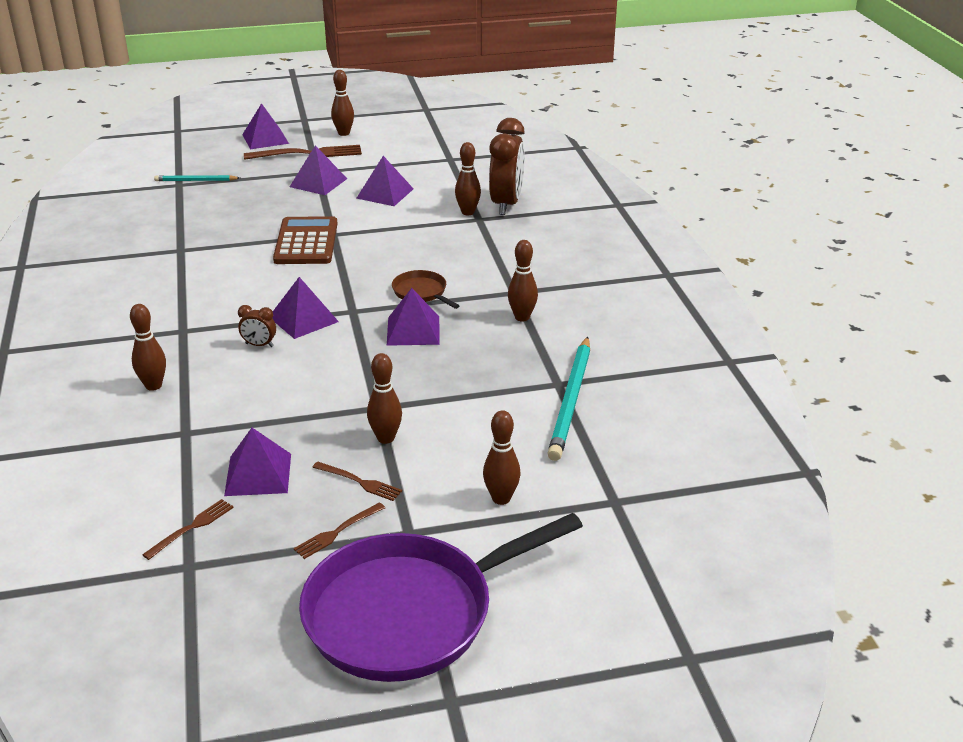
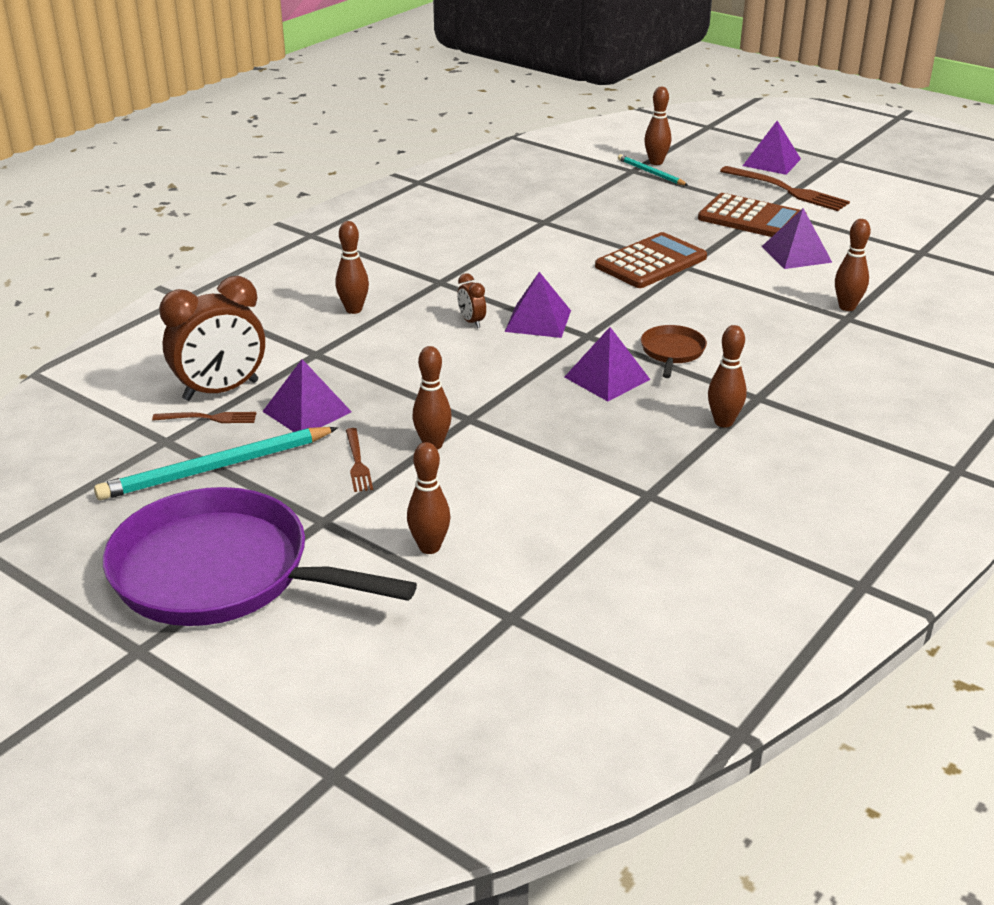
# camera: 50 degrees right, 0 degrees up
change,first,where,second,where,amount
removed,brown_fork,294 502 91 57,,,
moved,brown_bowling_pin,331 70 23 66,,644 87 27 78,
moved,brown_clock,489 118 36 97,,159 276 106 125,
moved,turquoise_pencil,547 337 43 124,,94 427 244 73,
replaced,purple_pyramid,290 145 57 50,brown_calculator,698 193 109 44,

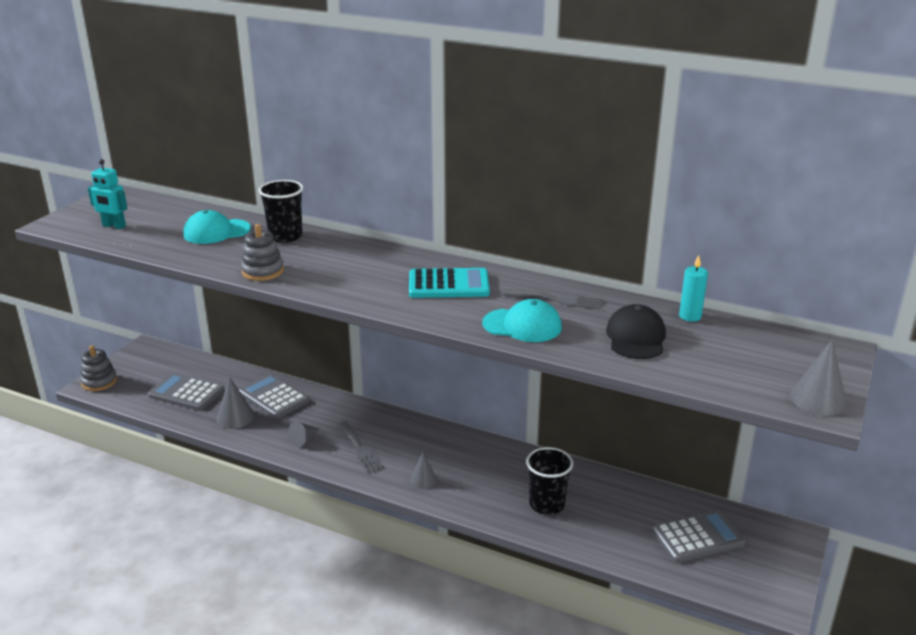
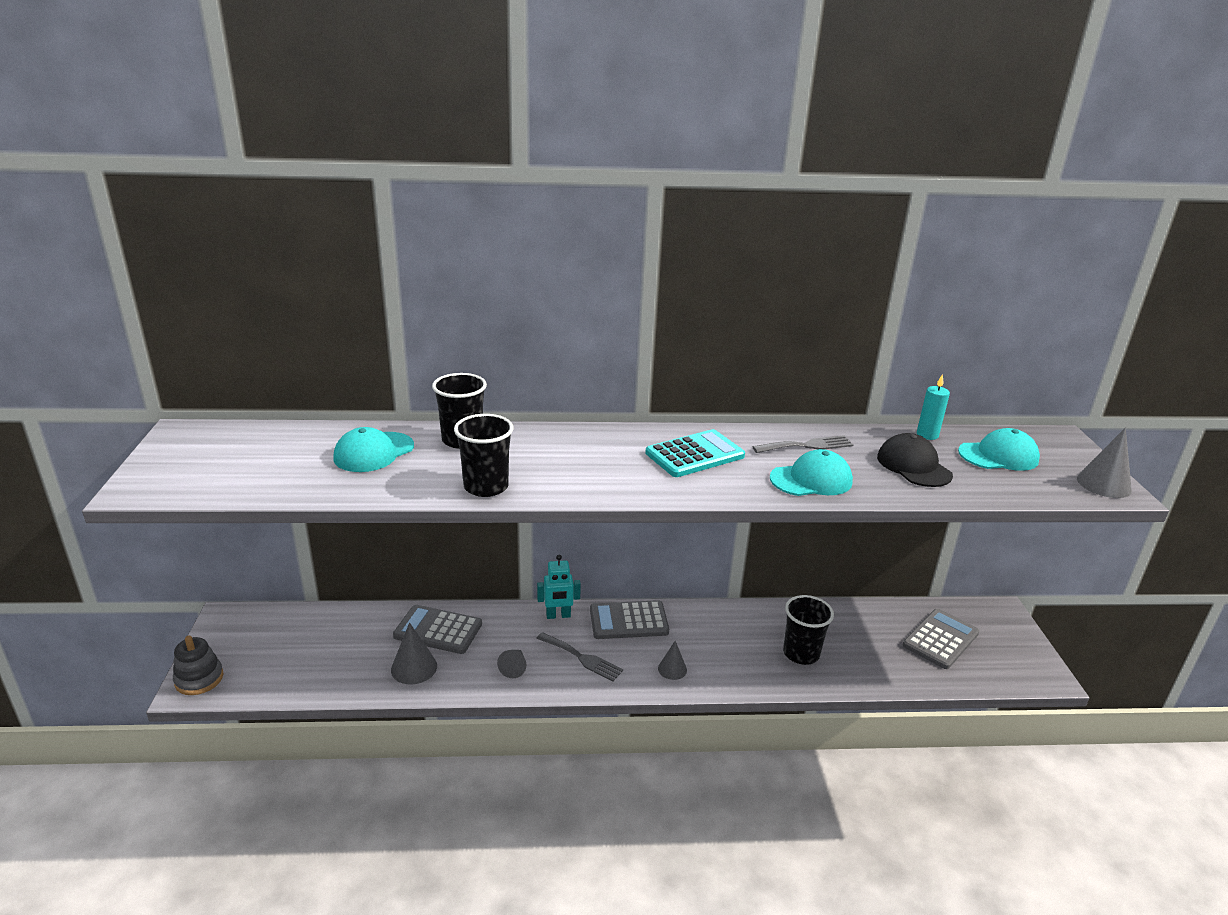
# camera: 30 degrees left, 0 degrees up
change,first,where,second,where,amount
added,,,turquoise_cap,958 428 82 43,
moved,turquoise_robot,88 159 40 70,,537 555 44 64,
moved,grey_calculator,148 373 76 38,,590 600 79 39,
replaced,grey_stacking_toy,241 224 43 57,black_cup,454 414 60 83,

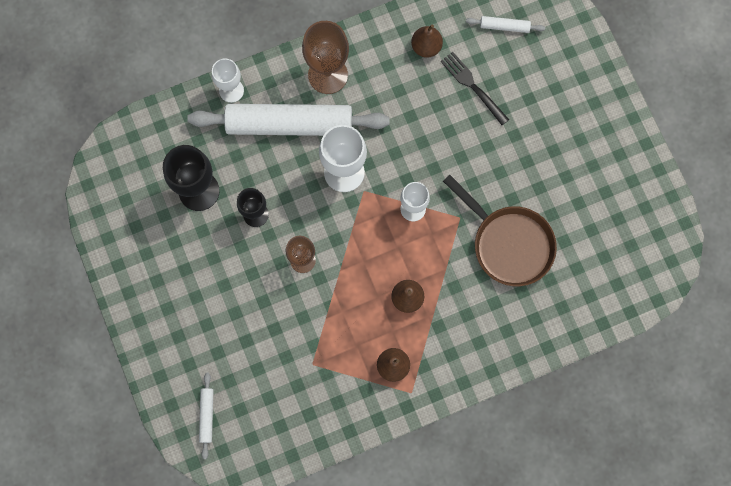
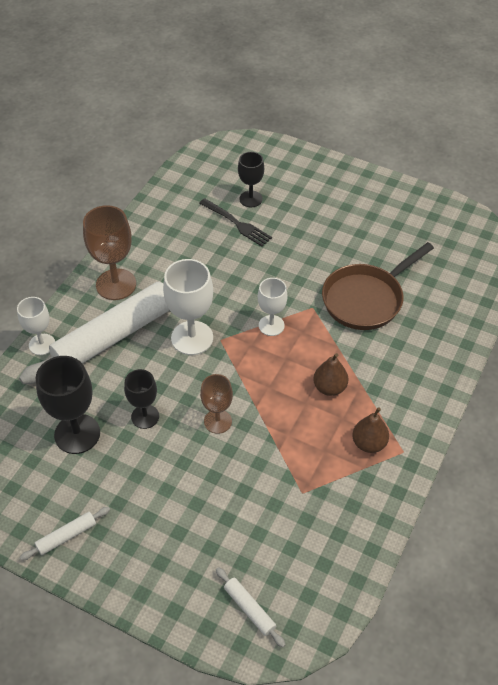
# camera: 40 degrees left, 25 degrees down
change,first,where,second,where,amount
removed,brown_pear,411 25 32 33,,,
added,,,black_goblet,238 152 26 55,
moved,white_rolling_pin,466 16 79 17,,20 507 90 54,
turned,black_fork,441 52 68 73,,199 198 73 49,150 degrees counterclockwise
turned,brown_pan,443 175 114 111,,322 242 112 88,135 degrees clockwise

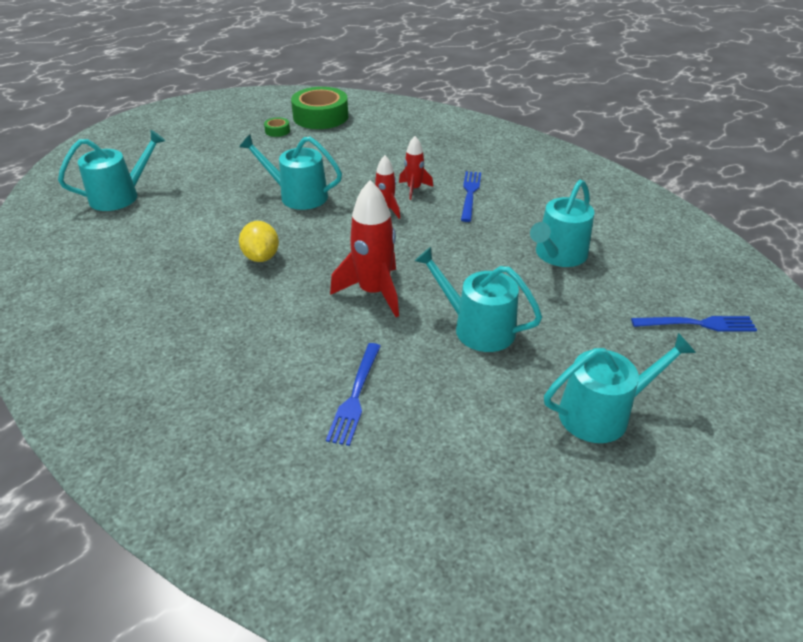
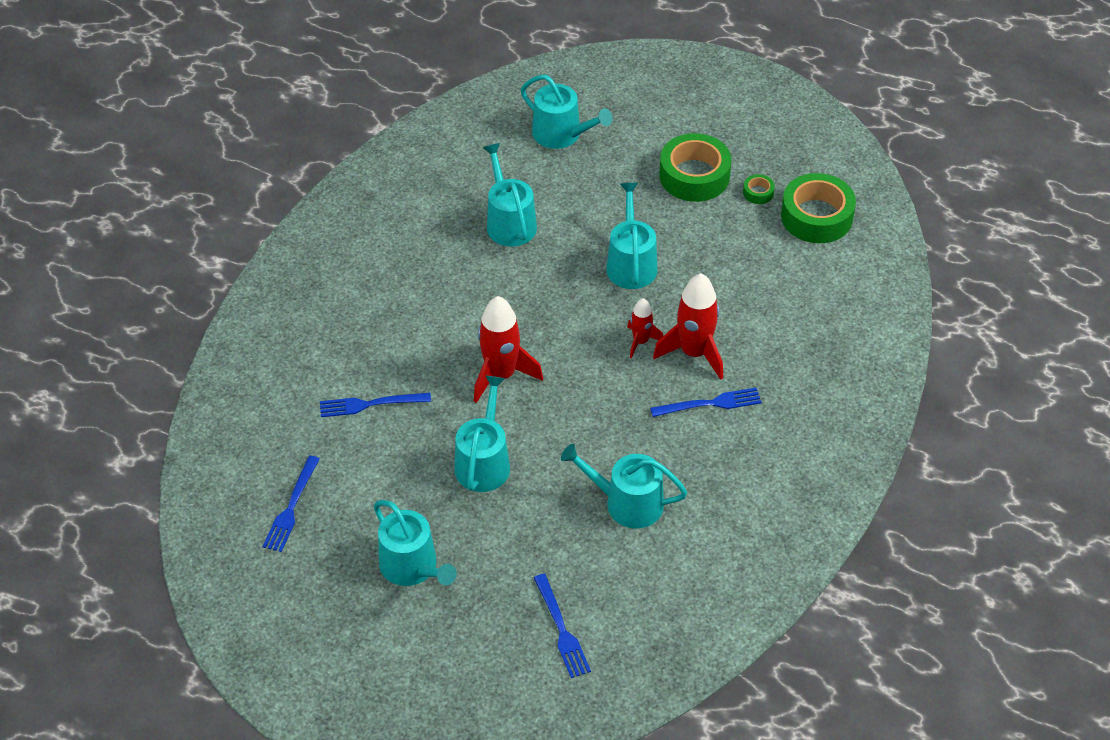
# camera: 70 degrees right, 10 degrees up
change,first,where,second,where,amount
removed,yellow_lemon,239 221 40 41,,,
added,,,blue_fork,263 456 57 96,
added,,,turquoise_watering_can,483 143 54 103,
added,,,green_tape,660 133 71 69,
resized,red_rocket,399 136 34 64,,653 273 70 107,x1.79

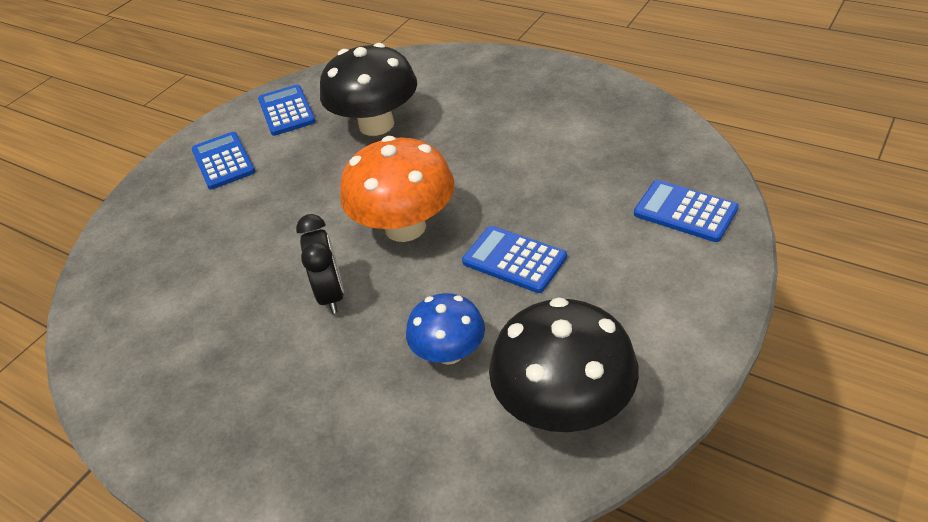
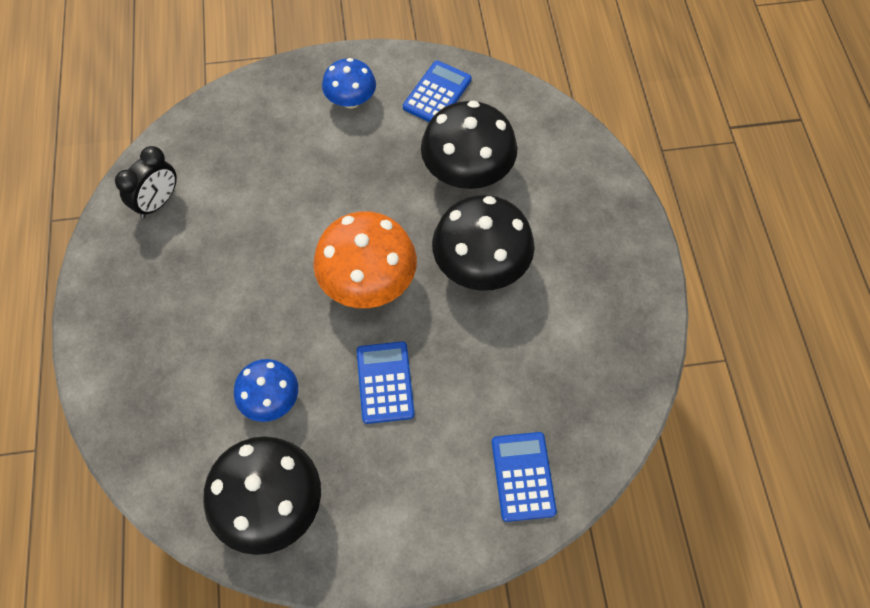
# camera: 45 degrees right, 20 degrees up
change,first,where,second,where,amount
added,,,black_mushroom,432 195 103 96,
moved,black_clock,296 214 48 100,,115 146 62 72,
replaced,blue_calculator,191 132 64 58,blue_mushroom,322 58 54 50,

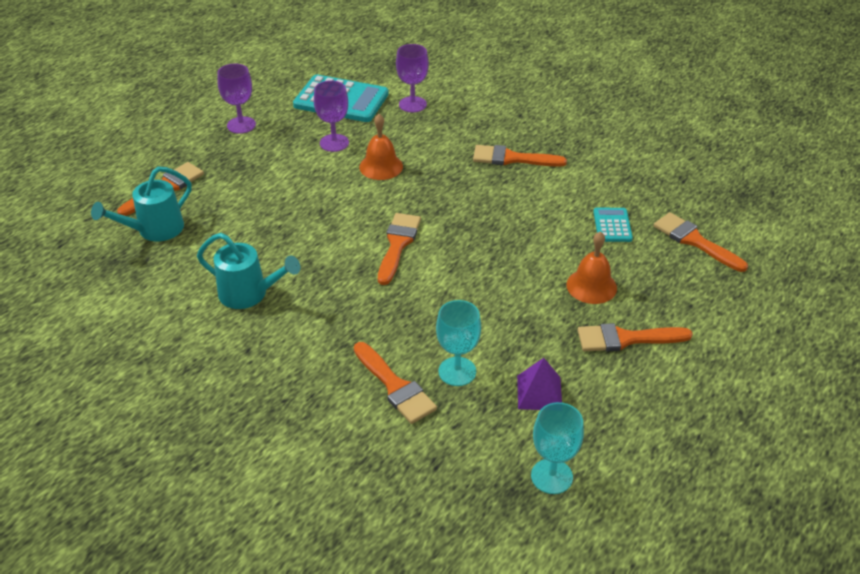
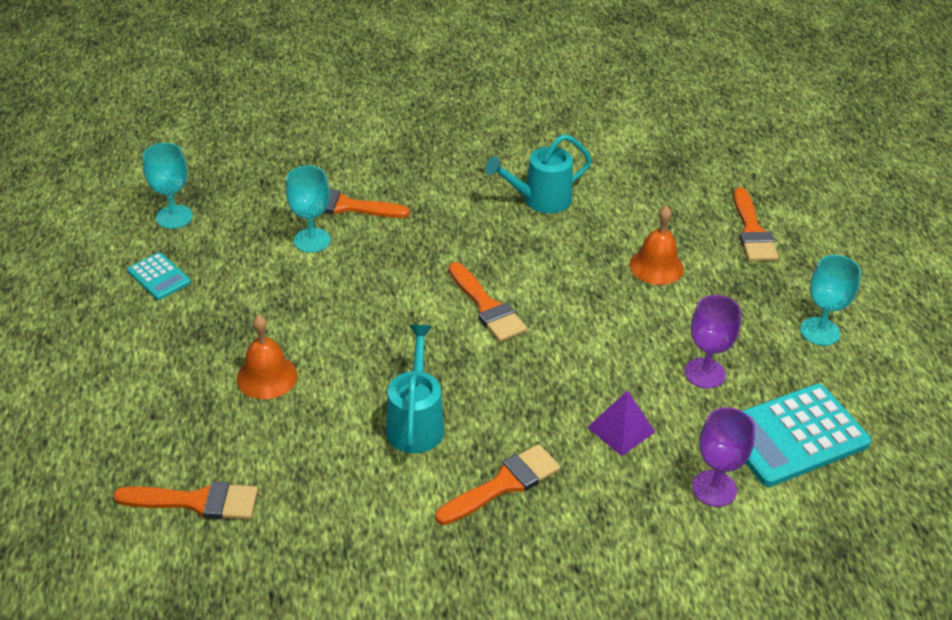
# camera: 135 degrees right, 0 degrees up
change,first,where,second,where,amount
removed,orange_brush,578 323 115 28,,,
moved,turquoise_watering_can,91 166 100 75,,386 325 58 128,
moved,orange_bell,359 114 44 66,,630 206 54 79,
moved,purple_pyramid,517 358 45 52,,587 390 68 66,
moved,turquoise_calculator,593 208 40 34,,127 252 64 48,
recoloured,purple_goblet,217 63 39 71,turquoise_goblet,800 255 61 91,

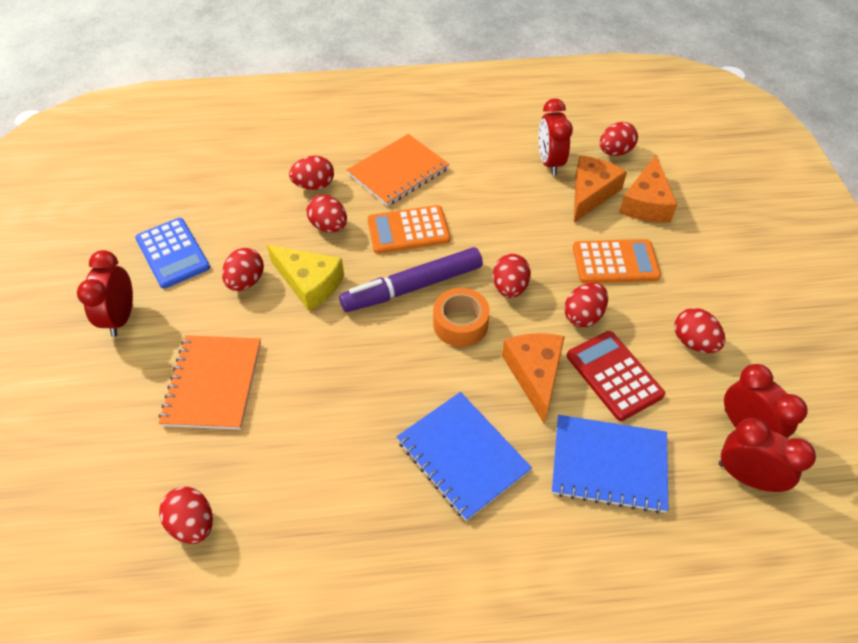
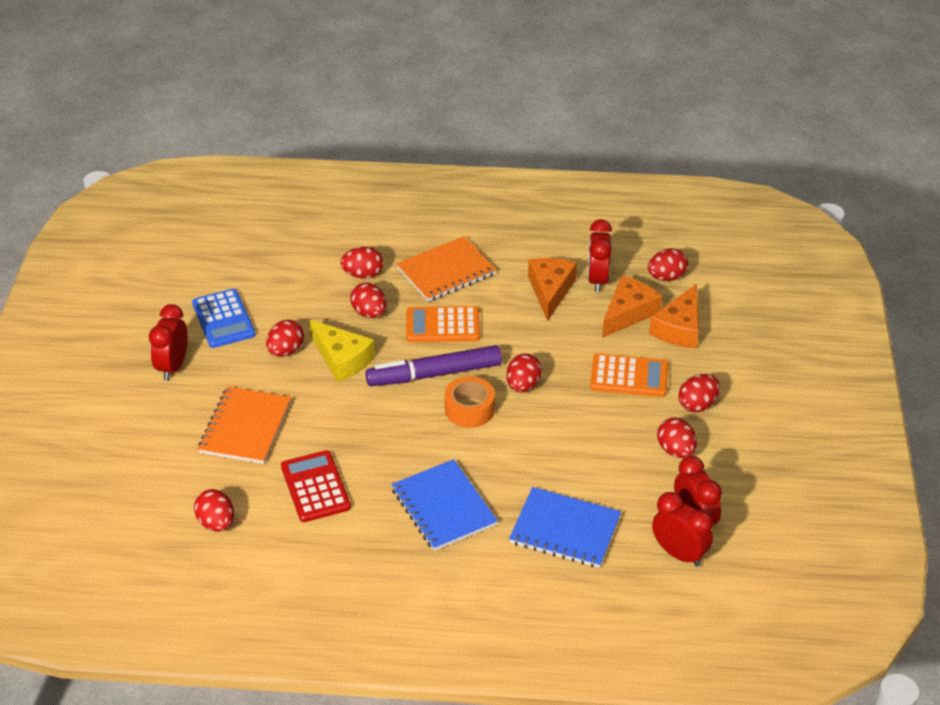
# camera: 10 degrees right, 10 degrees down
change,first,where,second,where,amount
moved,orange_cheese,502 333 63 90,,528 258 49 63,
moved,red_egg,564 282 44 45,,679 374 41 38,
moved,red_calculator,567 331 98 90,,281 450 70 72,

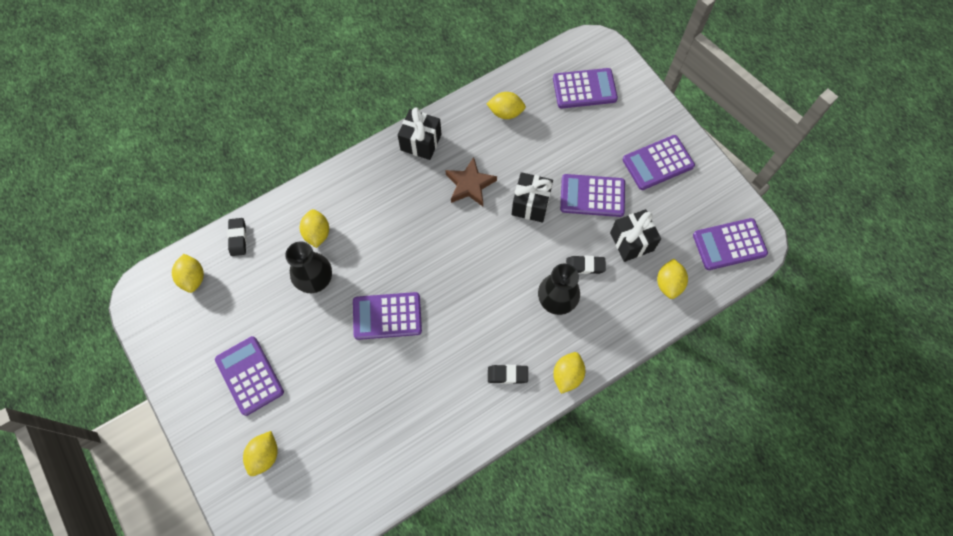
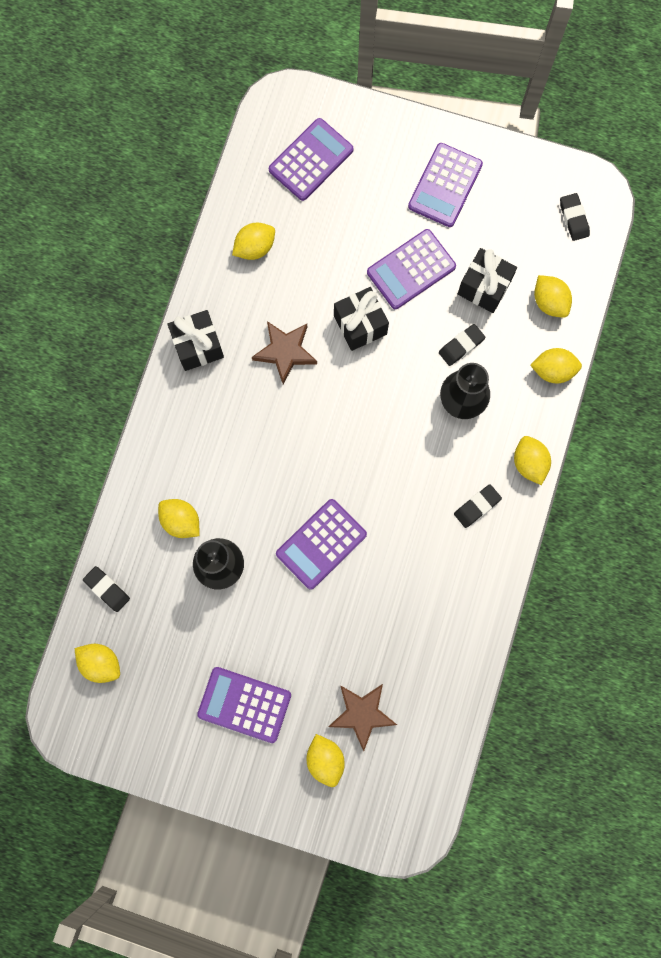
# camera: 40 degrees left, 10 degrees up
change,first,where,second,where,amount
added,,,brown_star,328 684 69 67,
added,,,yellow_lemon,530 348 52 36,
replaced,purple_calculator,693 218 75 52,black_eraser,560 193 30 48,

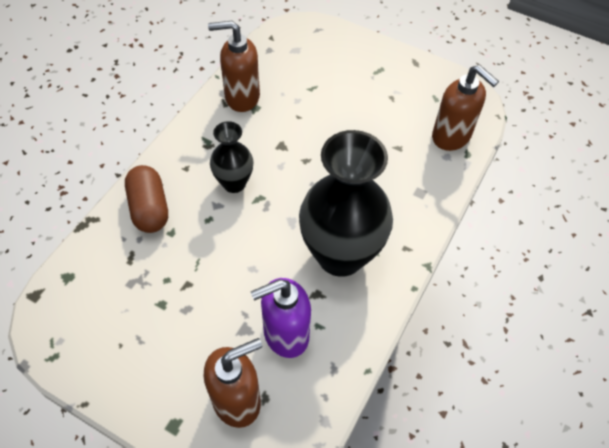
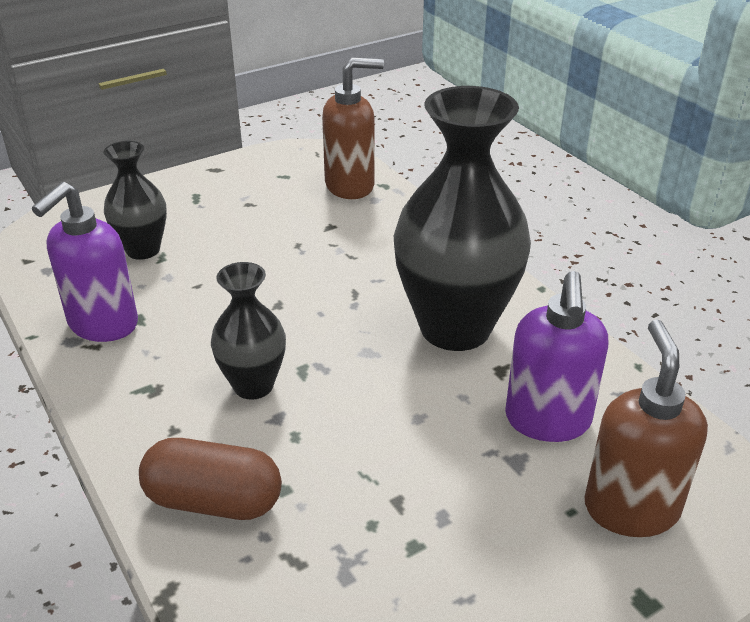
# camera: 60 degrees left, 20 degrees down
change,first,where,second,where,amount
added,,,black_vase,104 141 63 119,
recoloured,brown_soap_dispenser,208 21 52 91,purple_soap_dispenser,32 182 106 160,

